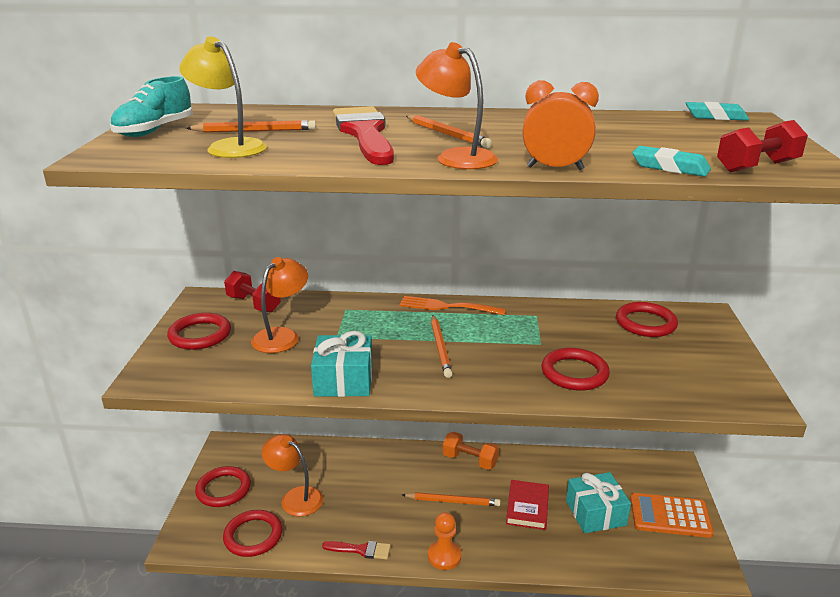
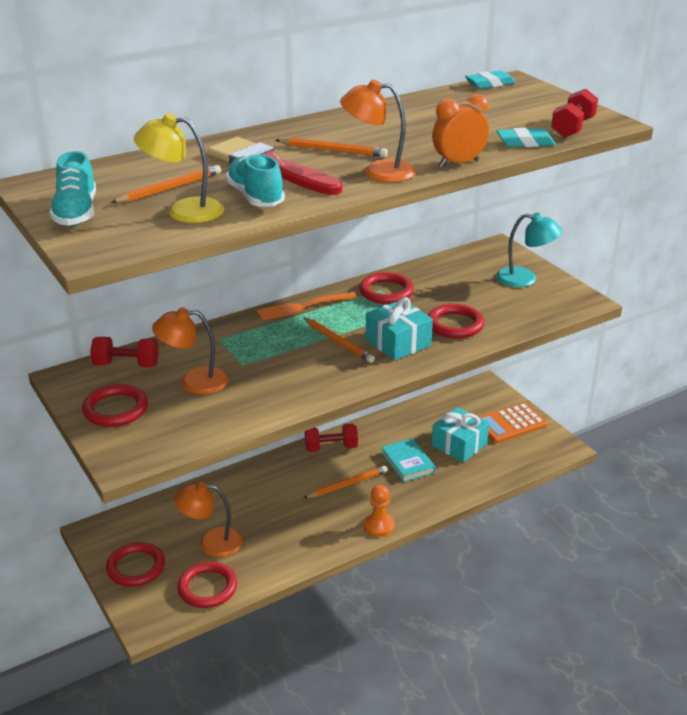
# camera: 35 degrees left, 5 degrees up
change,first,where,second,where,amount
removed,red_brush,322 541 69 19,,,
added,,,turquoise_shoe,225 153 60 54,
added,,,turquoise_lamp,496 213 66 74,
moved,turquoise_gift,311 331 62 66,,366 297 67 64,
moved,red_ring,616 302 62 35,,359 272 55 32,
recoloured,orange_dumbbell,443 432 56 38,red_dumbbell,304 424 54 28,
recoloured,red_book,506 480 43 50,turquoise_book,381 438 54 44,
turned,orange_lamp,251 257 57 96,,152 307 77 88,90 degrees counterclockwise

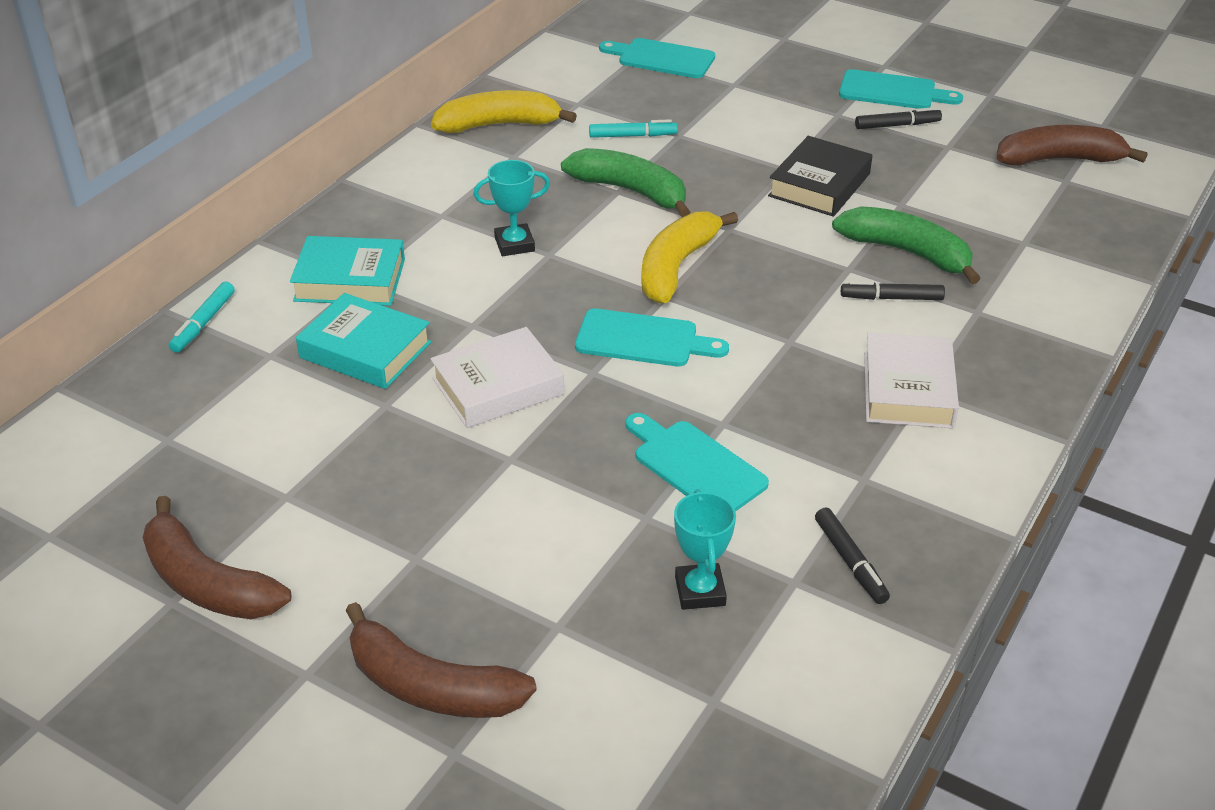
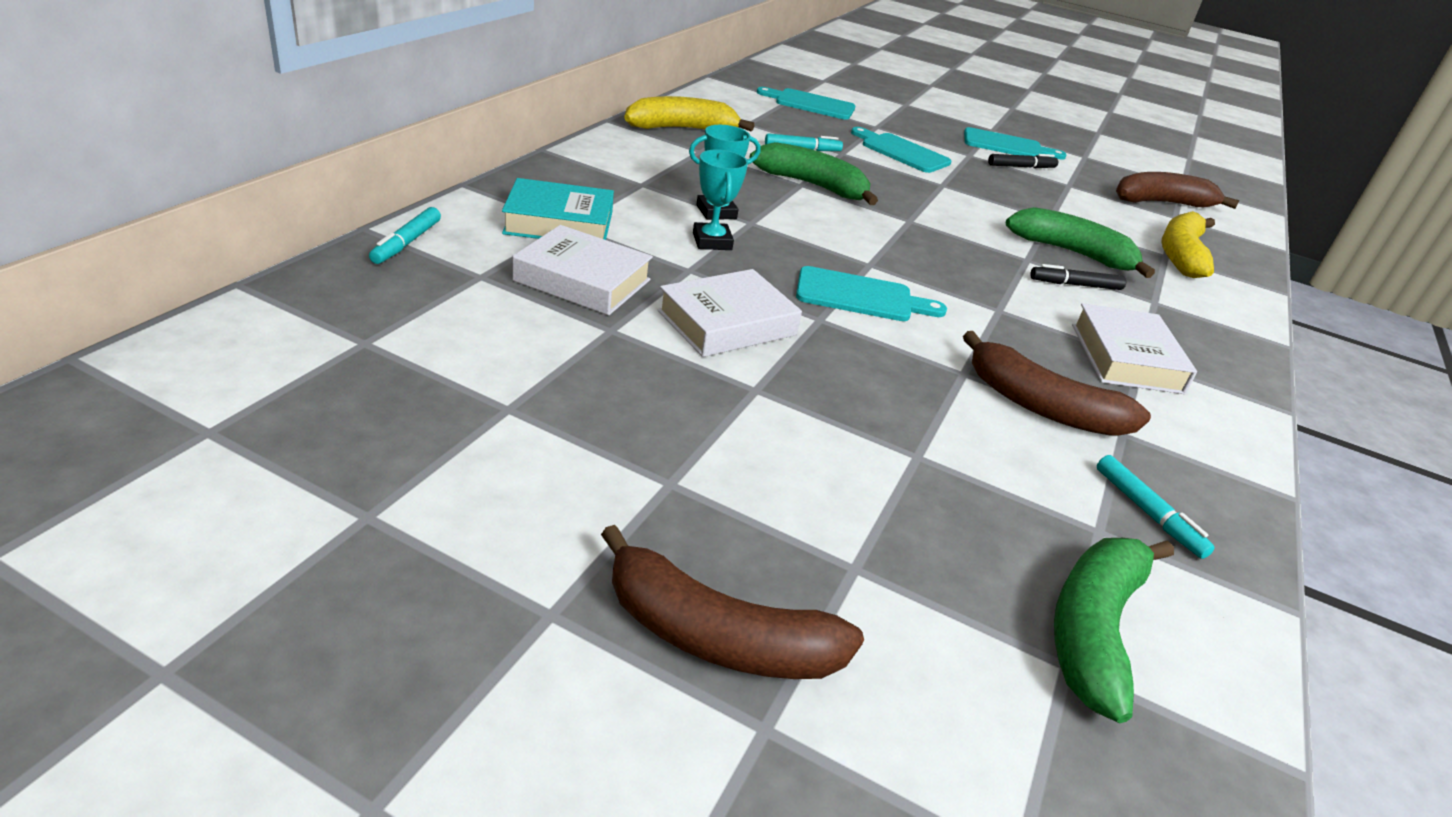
# camera: 10 degrees left, 5 degrees down
change,first,where,second,where,amount
removed,black_book,768 136 104 81,,,
added,,,green_banana,1054 538 120 185,
moved,brown_banana,143 496 148 123,,963 331 188 104,
moved,turquoise_cutting_board,625 413 144 98,,851 127 100 46,
moved,yellow_banana,641 212 97 91,,1161 211 54 67,
moved,turquoise_trophy,674 489 62 121,,693 149 55 101,
recoloured,turquoise_book,296 293 135 96,white_book,513 225 140 90,
recoloured,black_marker,815 508 75 96,turquoise_marker,1097 455 118 104,

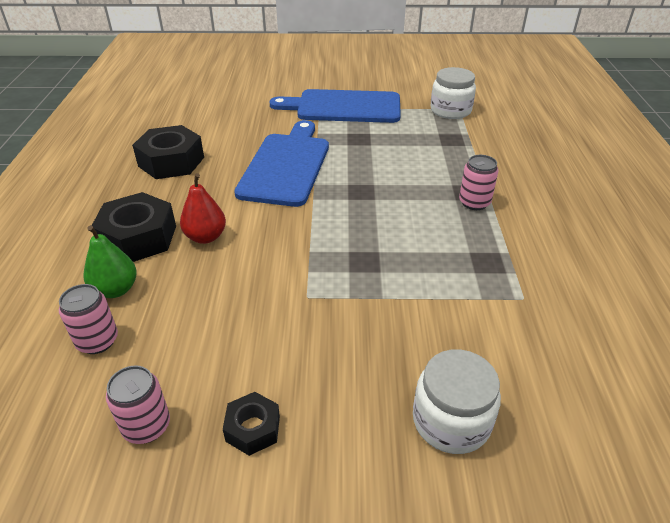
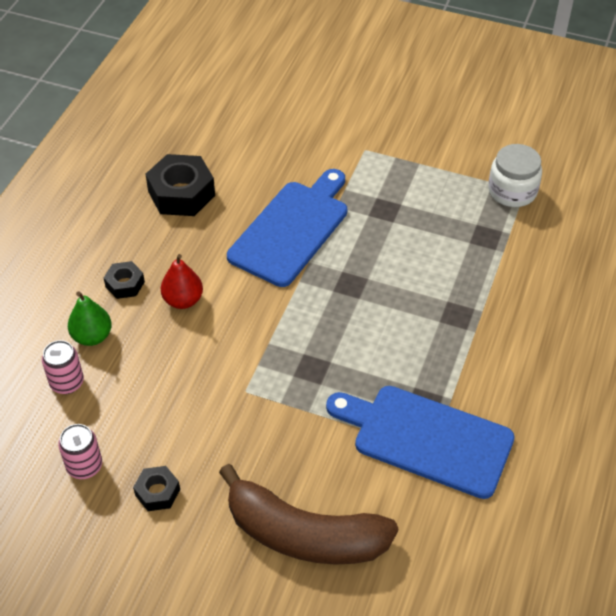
# camera: 20 degrees right, 10 degrees up
change,first,where,second,where,amount
removed,pink_can,459 155 39 55,,,
moved,blue_cutting_board,269 89 132 34,,326 386 189 113,
replaced,white_jar,413 349 88 105,brown_banana,219 464 179 101,
resized,black_nut,92 192 84 70,,104 261 41 38,x0.54

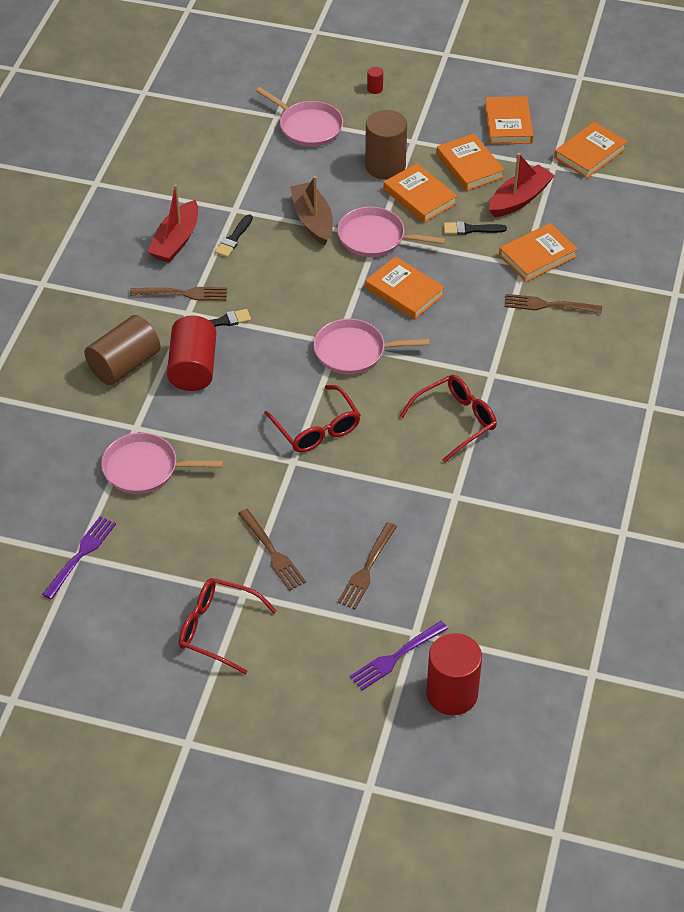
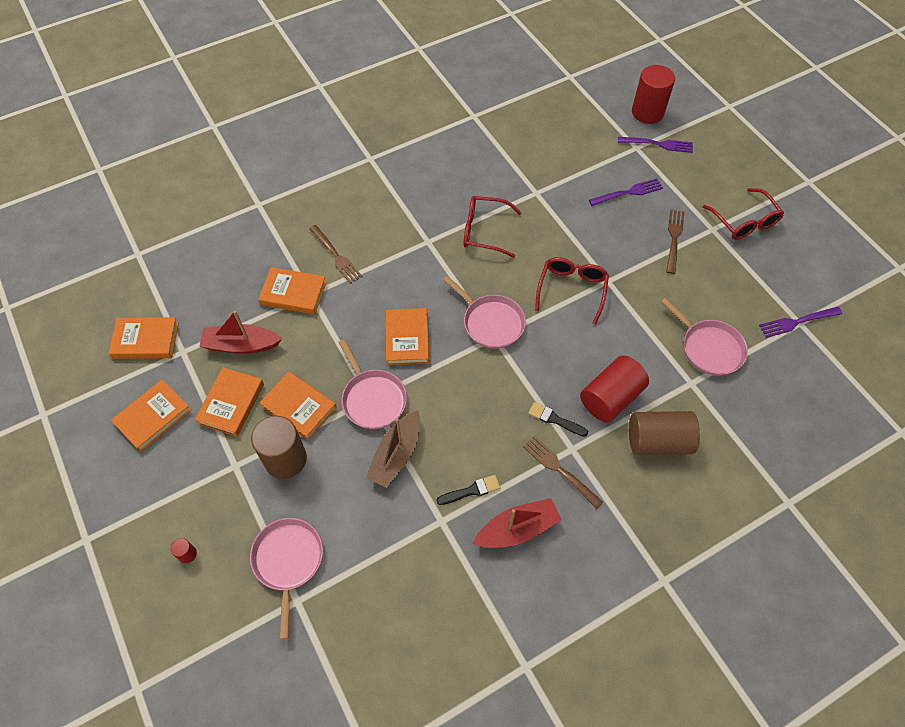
# camera: 135 degrees left, 10 degrees up
change,first,where,second,where,amount
removed,black_brush,444 221 63 14,,,
recoloured,brown_fork,338 522 59 87,purple_fork,589 178 74 28,
turned,orange_book,384 163 73 60,,259 372 78 68,60 degrees counterclockwise

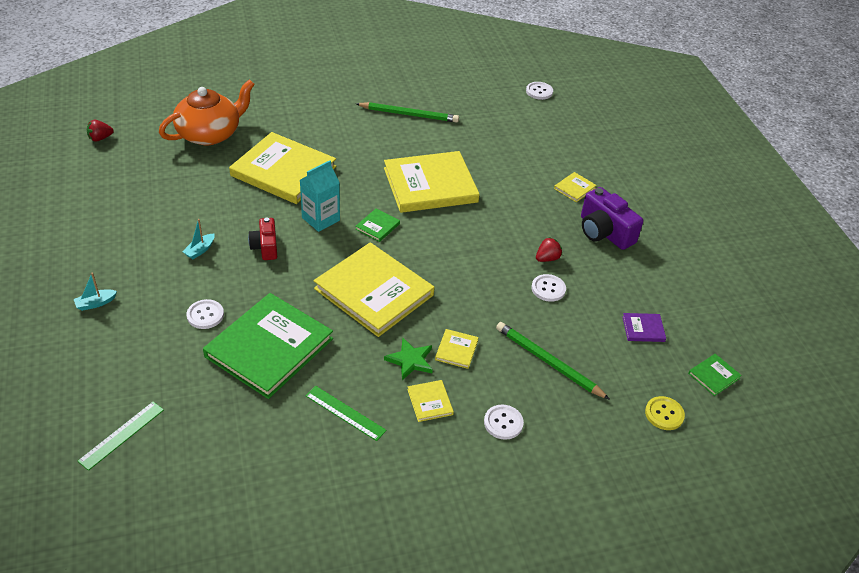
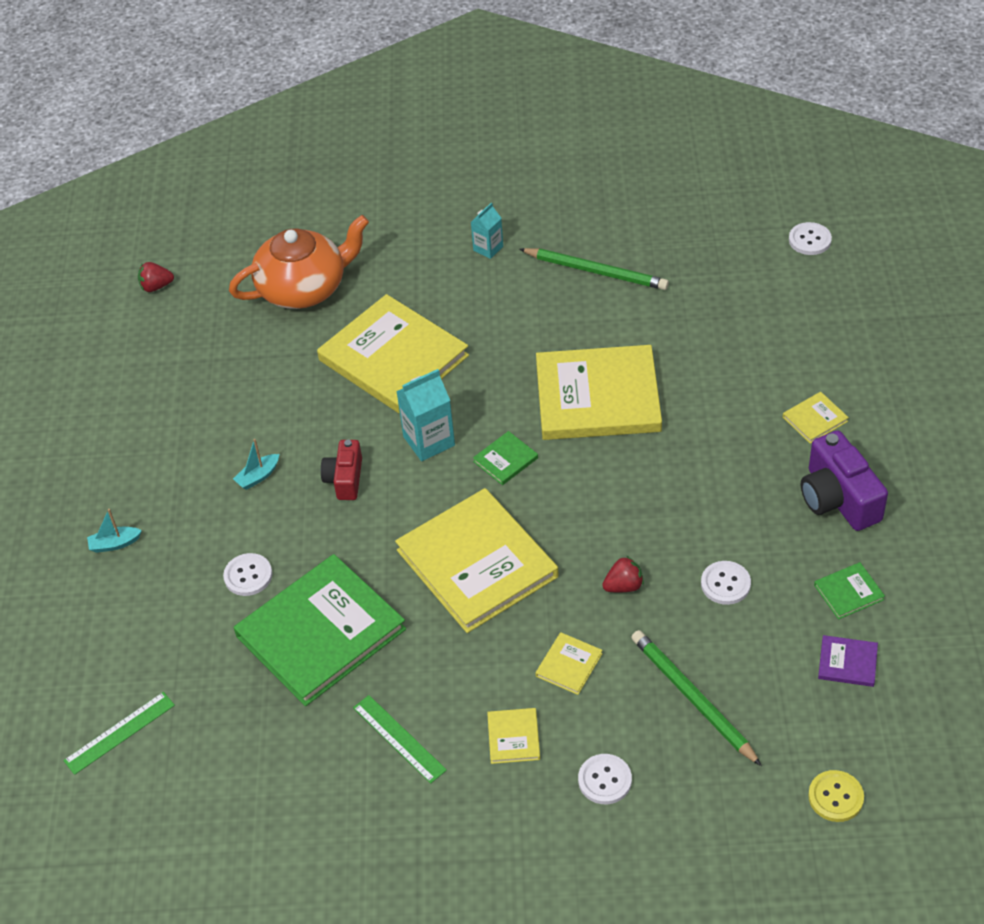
# camera: 20 degrees right, 5 degrees up
change,first,where,second,where,amount
removed,green_star,384 338 49 42,,,
added,,,turquoise_carton,471 202 32 57,
moved,red_strawberry,536 237 26 25,,602 556 42 36,
moved,green_book,688 354 54 42,,814 562 71 58,

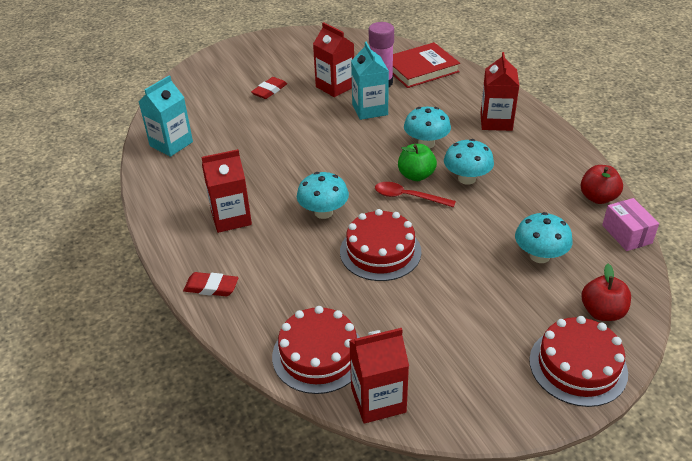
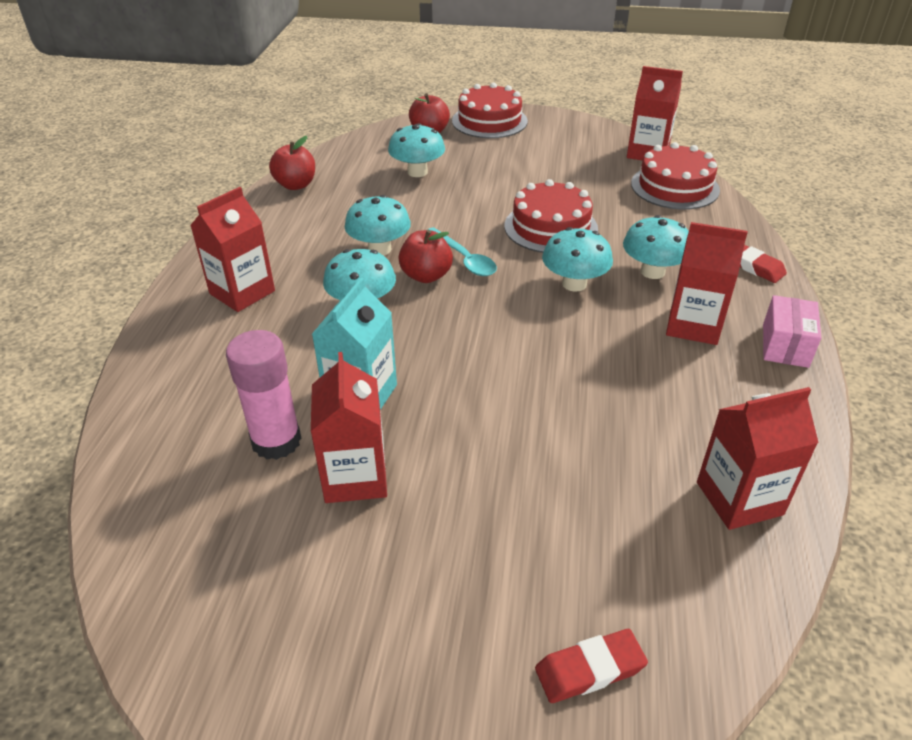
# camera: 145 degrees left, 0 degrees up
change,first,where,second,where,amount
removed,red_book,393 42 67 46,,,
added,,,turquoise_mushroom,623 215 66 64,
moved,red_eraser,251 77 36 22,,535 629 113 74,
moved,pink_box,602 198 57 53,,763 295 58 73,
recoloured,turquoise_carton,139 75 54 82,red_carton,697 387 122 143,
recoloured,red_spoon,375 182 81 26,turquoise_spoon,427 227 70 49,
recoloured,green_apple,398 144 39 37,red_apple,399 230 54 53,

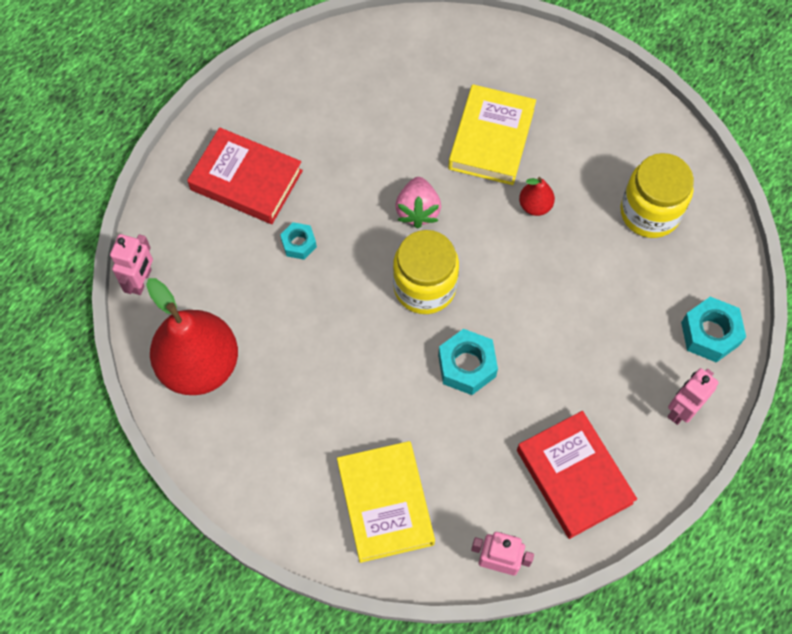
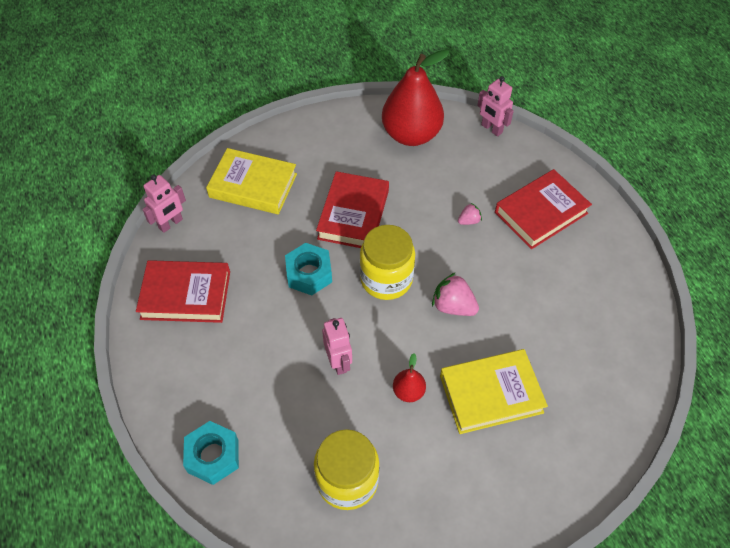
# camera: 120 degrees right, 10 degrees down
change,first,where,second,where,amount
added,,,red_book,316 171 73 77,
moved,pink_robot,667 368 52 57,,322 318 30 57,
replaced,turquoise_nut,280 222 37 38,pink_strawberry,458 203 24 22,
turned,yellow_book,448 84 88 101,,440 349 108 85,60 degrees counterclockwise

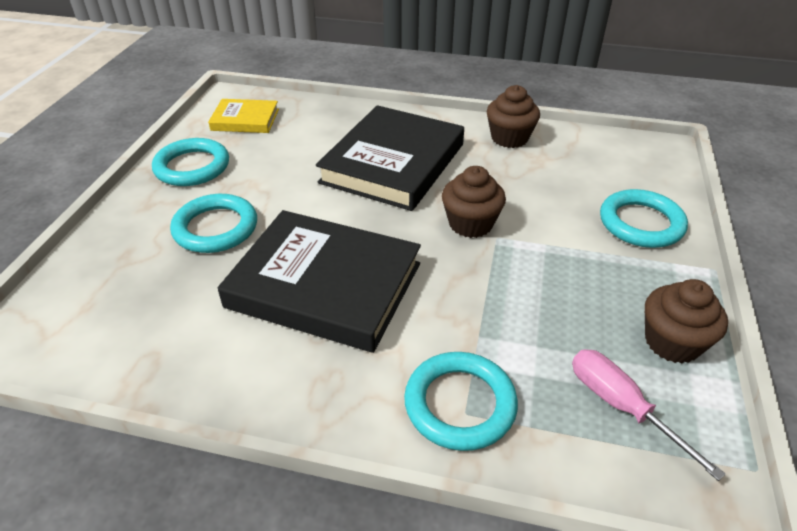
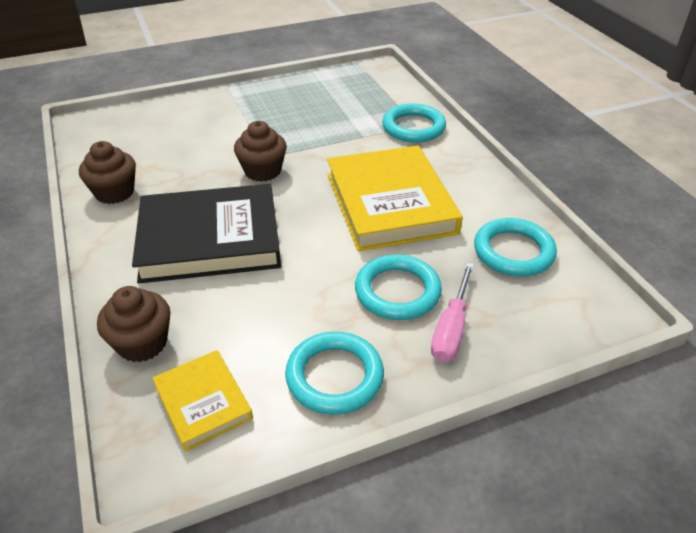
# camera: 125 degrees left, 0 degrees up
change,first,where,second,where,amount
moved,pink_screwdriver,572 349 154 132,,431 263 43 99,
moved,turquoise_ring,600 189 88 59,,474 218 83 58,
moved,brown_cupcake,645 279 83 84,,97 286 74 76,
recoloured,black_book,218 210 203 143,yellow_book,327 146 136 105,

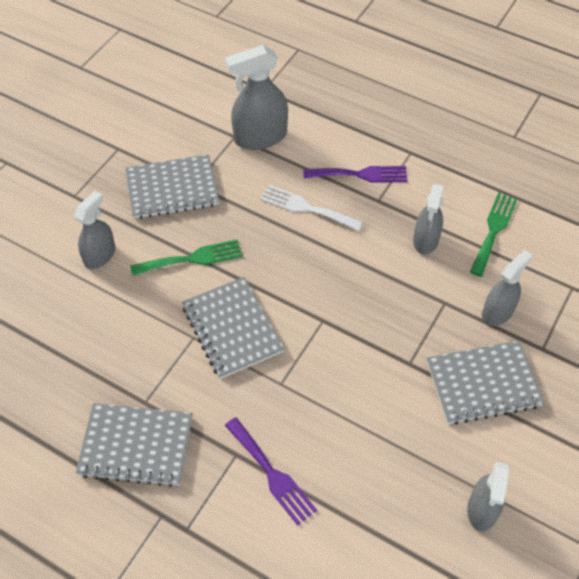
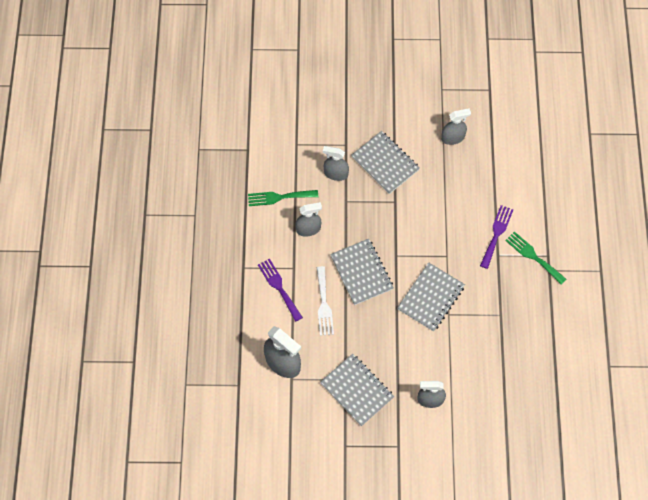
# camera: 120 degrees left, 10 degrees up
change,first,where,second,where,amount
moved,grey_notebook,76 403 117 84,,330 239 64 66,
moved,green_fork,130 239 112 37,,505 231 62 54,

